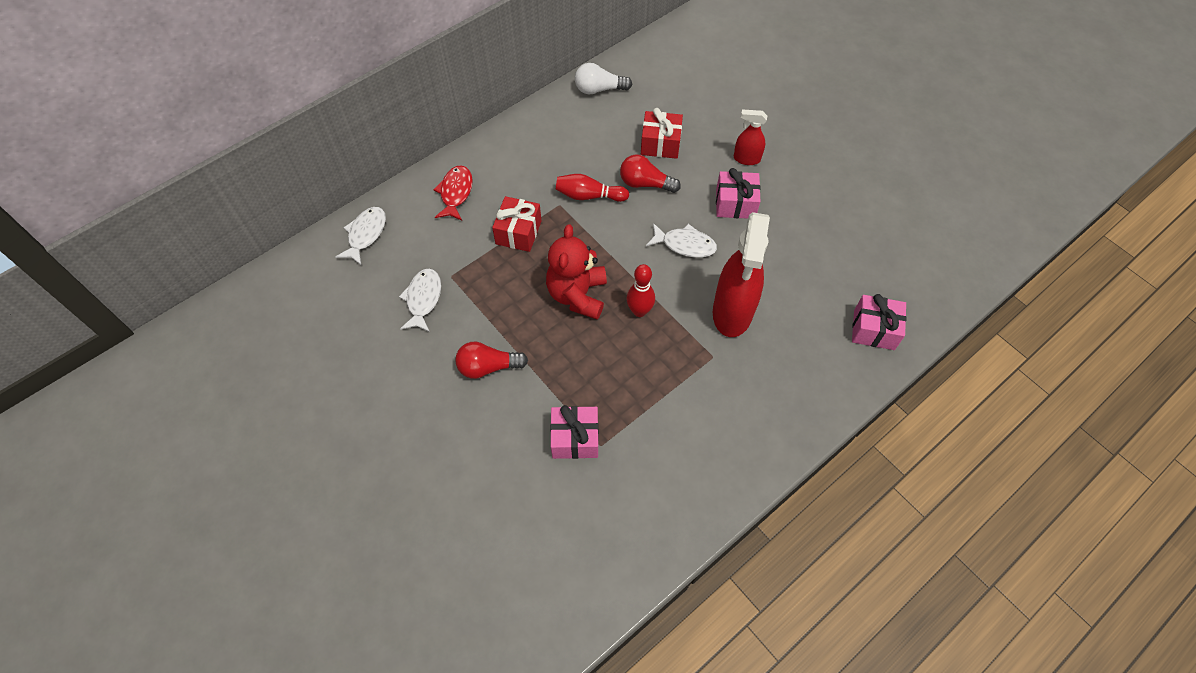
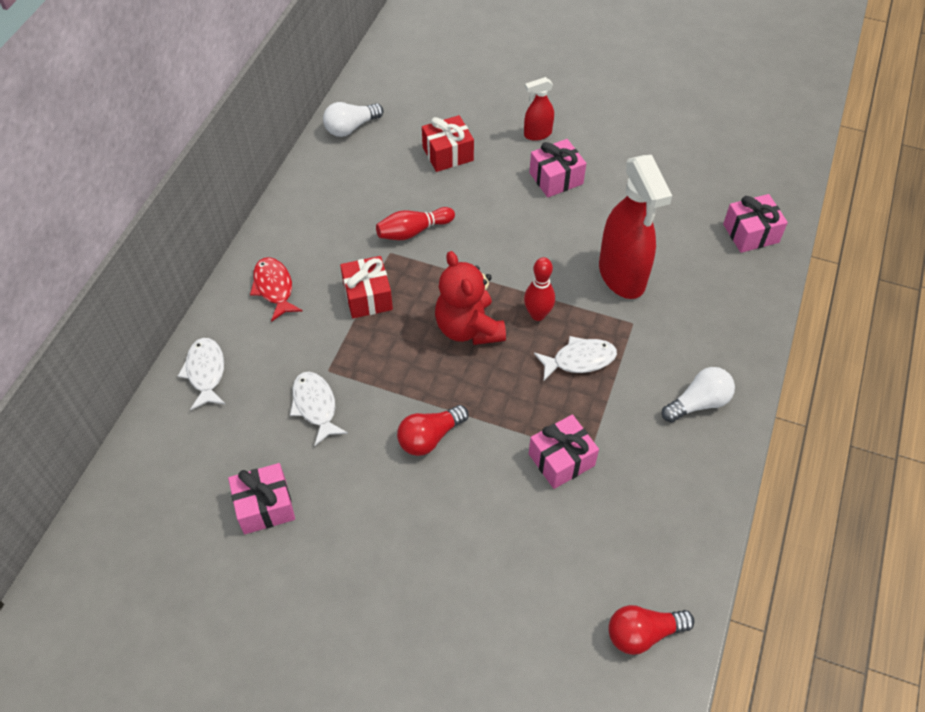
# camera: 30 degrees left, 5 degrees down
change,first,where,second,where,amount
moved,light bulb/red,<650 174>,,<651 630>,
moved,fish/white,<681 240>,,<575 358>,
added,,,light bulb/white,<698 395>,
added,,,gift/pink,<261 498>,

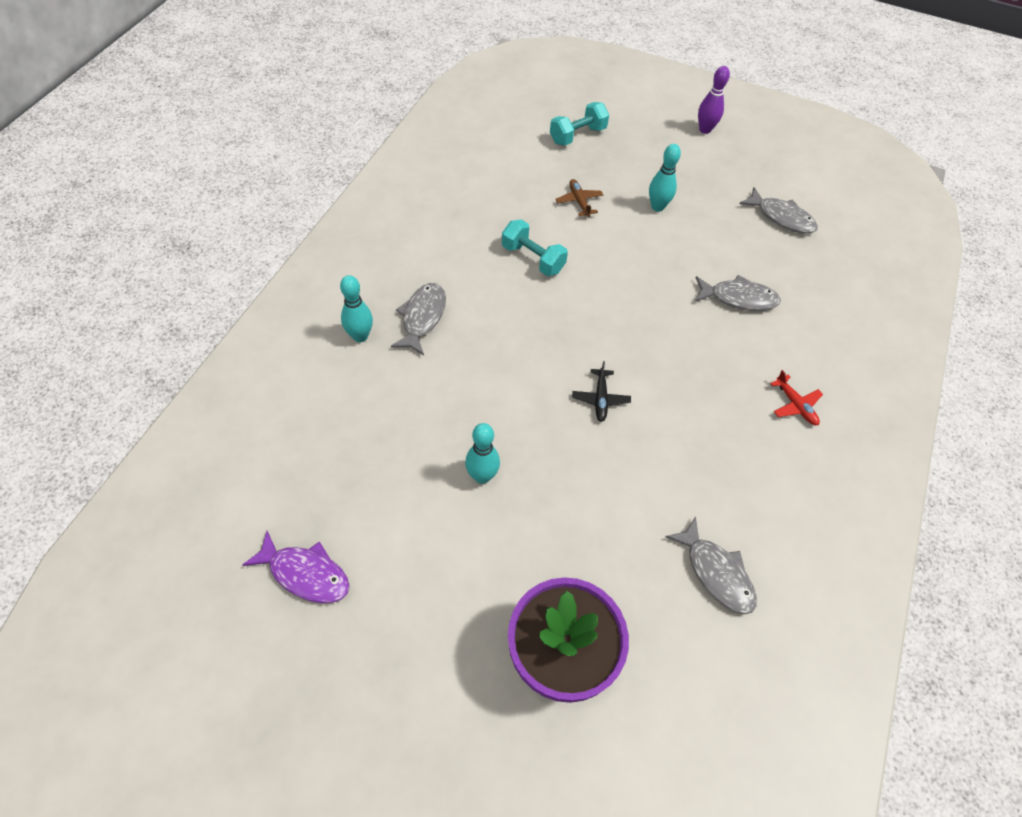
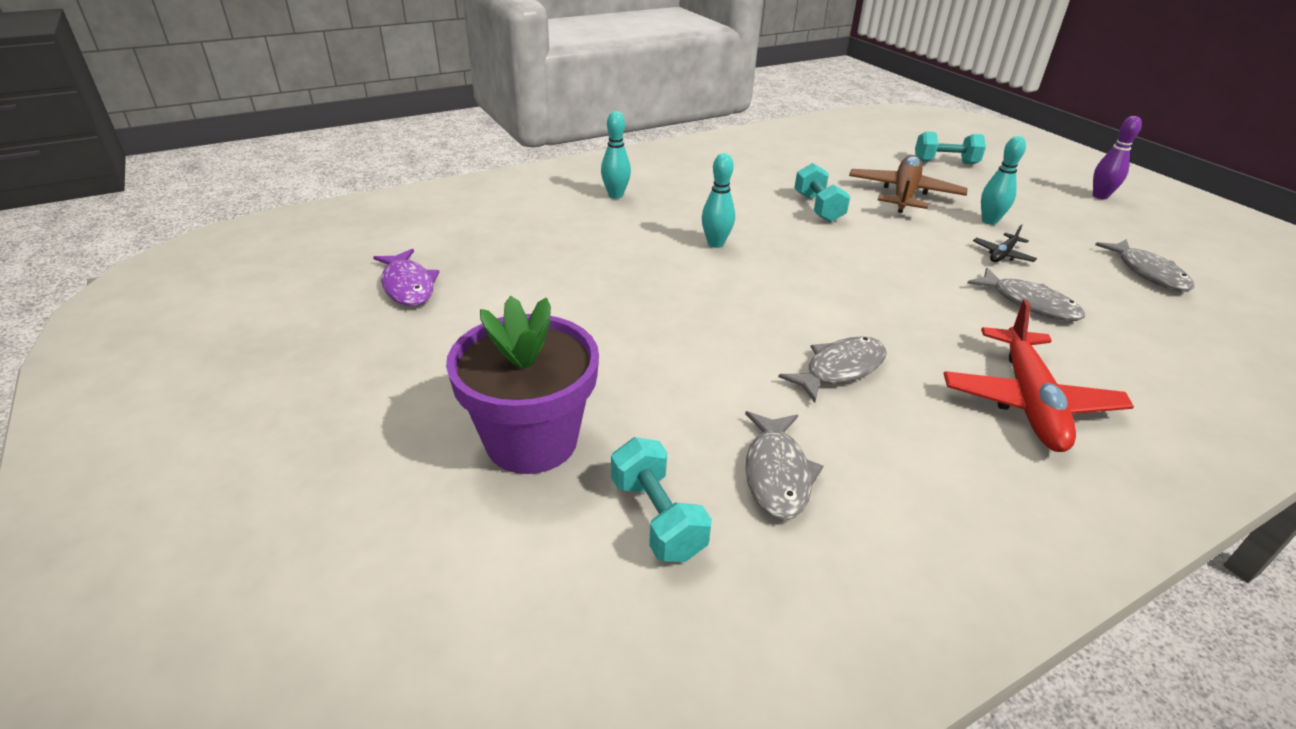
# camera: 40 degrees right, 20 degrees down
change,first,where,second,where,amount
resized,plane/brown,<579 198>,,<908 184>,x2.13
moved,fish/grey,<418 319>,,<832 369>,
moved,plane/black,<601 391>,,<1005 243>,
resized,plane/red,<796 397>,,<1038 375>,x2.13
moved,bowling pin/turquoise,<482 453>,,<718 200>,
added,,,dumbbell/turquoise,<661 499>,

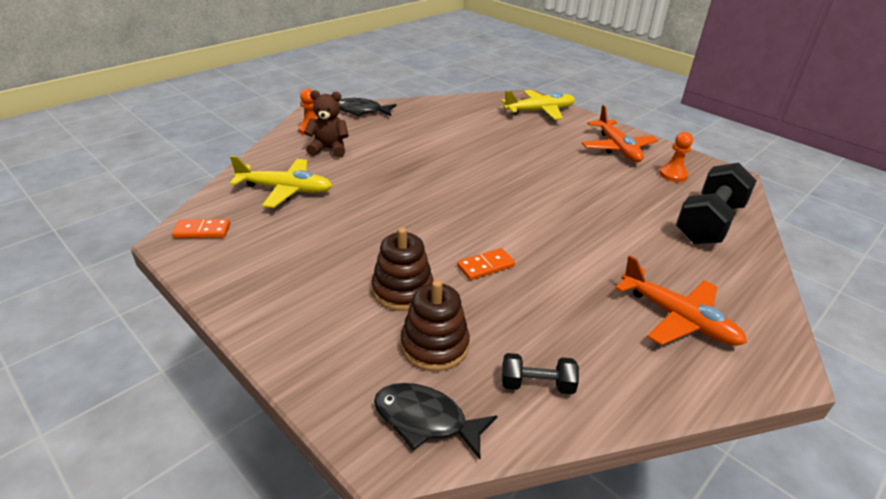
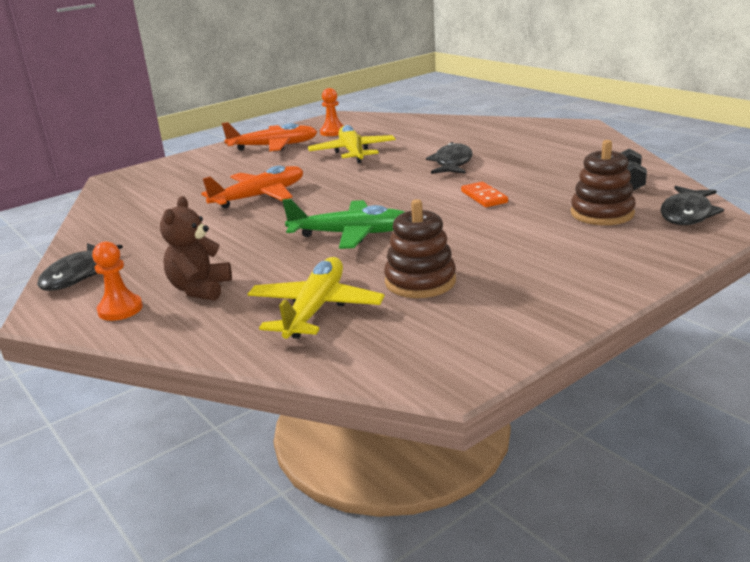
# camera: 80 degrees left, 10 degrees down
change,first,where,second,where,amount
moved,plane/yellow,<538 105>,,<352 144>,
removed,dumbbell/black,<716 203>,,,
removed,domino/orange,<201 228>,,,
moved,stacking toy/brown,<402 269>,,<420 248>,
moved,plane/orange,<681 300>,,<252 187>,
added,,,fish/black,<449 158>,
added,,,plane/green,<343 224>,

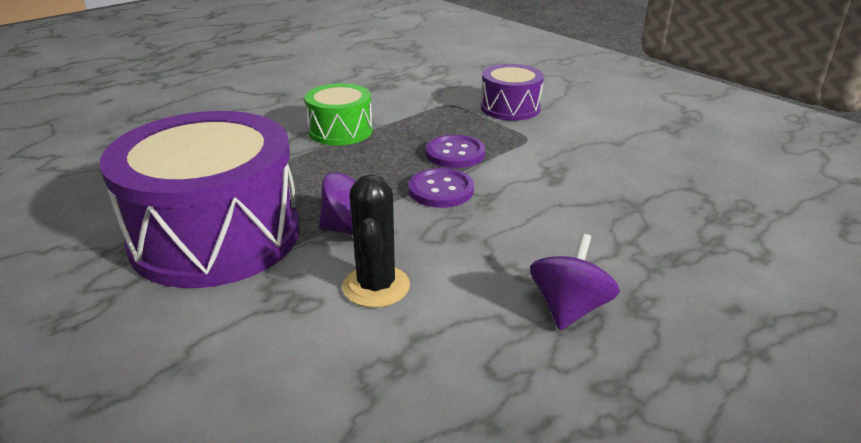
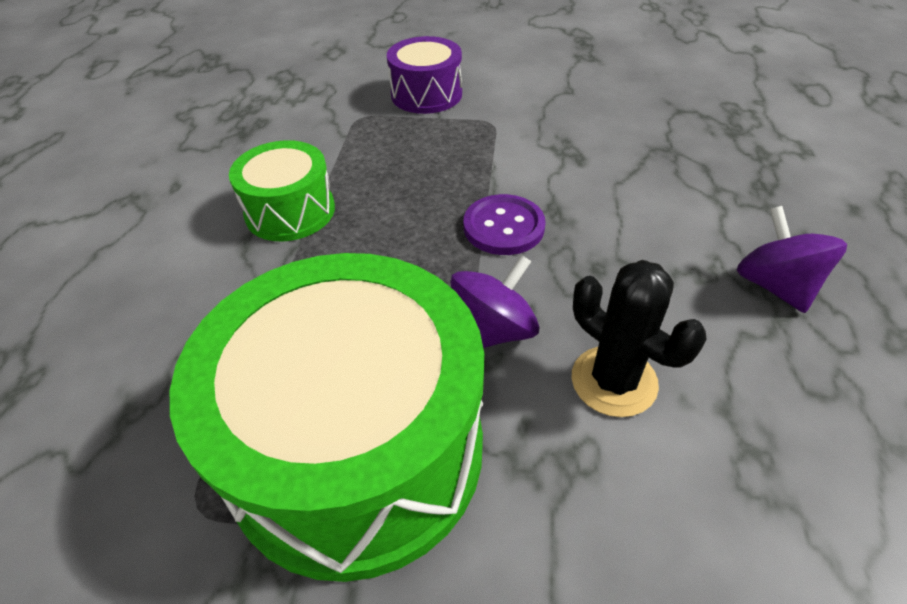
# camera: 40 degrees left, 15 degrees up
change,first,where,second,where,amount
recoloured,drum/purple,<200 199>,drum/green,<327 417>,
removed,button/purple,<455 151>,,,

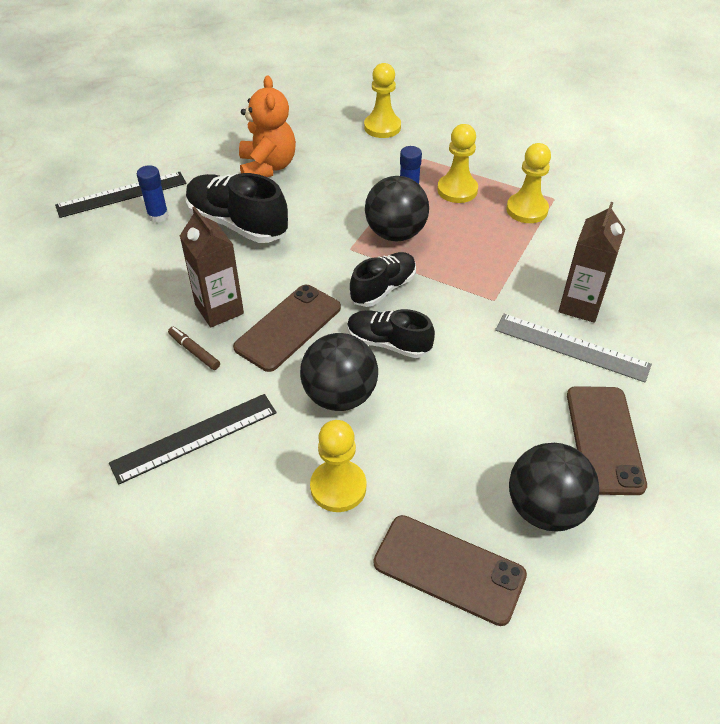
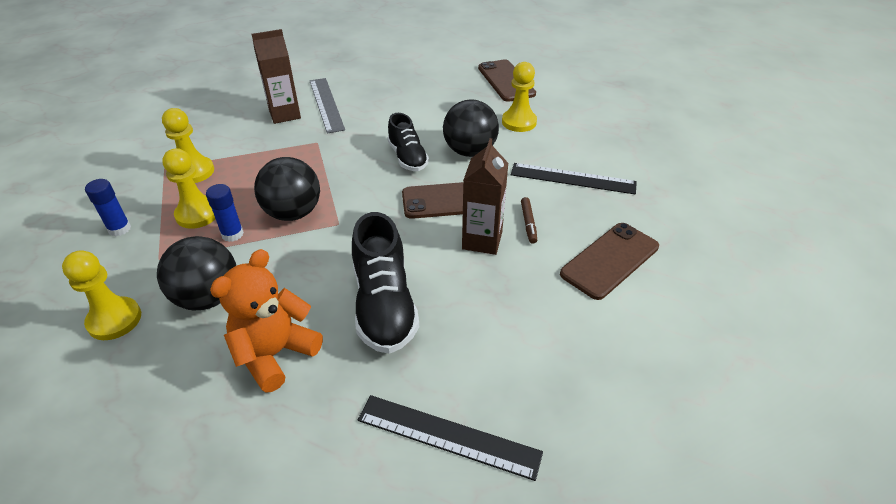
# camera: 135 degrees left, 5 degrees down
change,first,where,second,where,amount
moved,glue stick/blue,<153 194>,,<108 207>,
removed,shoe/black,<383 279>,,,
moved,phone/brown,<607 440>,,<609 261>,
moved,ball/black,<554 487>,,<196 273>,

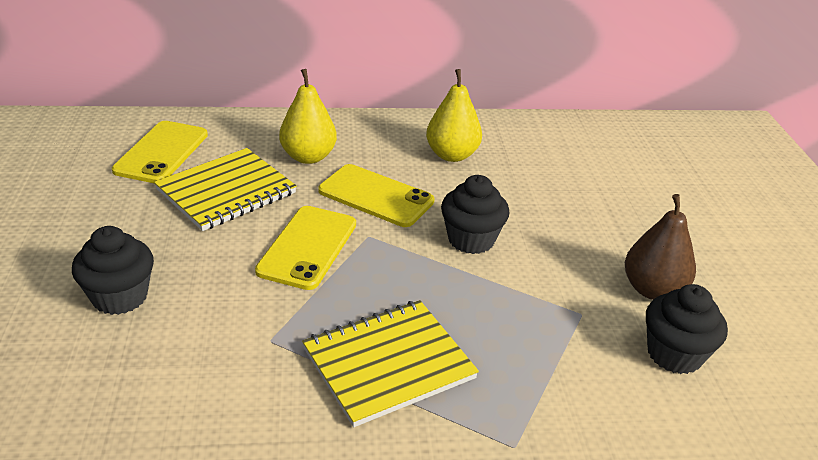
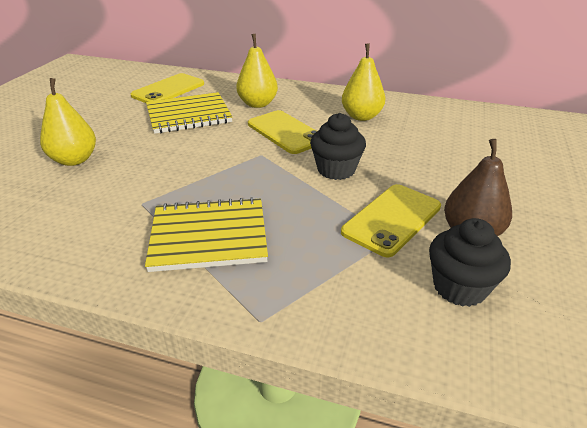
# camera: 25 degrees right, 0 degrees up
change,first,where,second,where,amount
moved,phone/yellow,<305 248>,,<391 220>,
replaced,cupcake/black,<113 270>,pear/yellow,<68 122>,

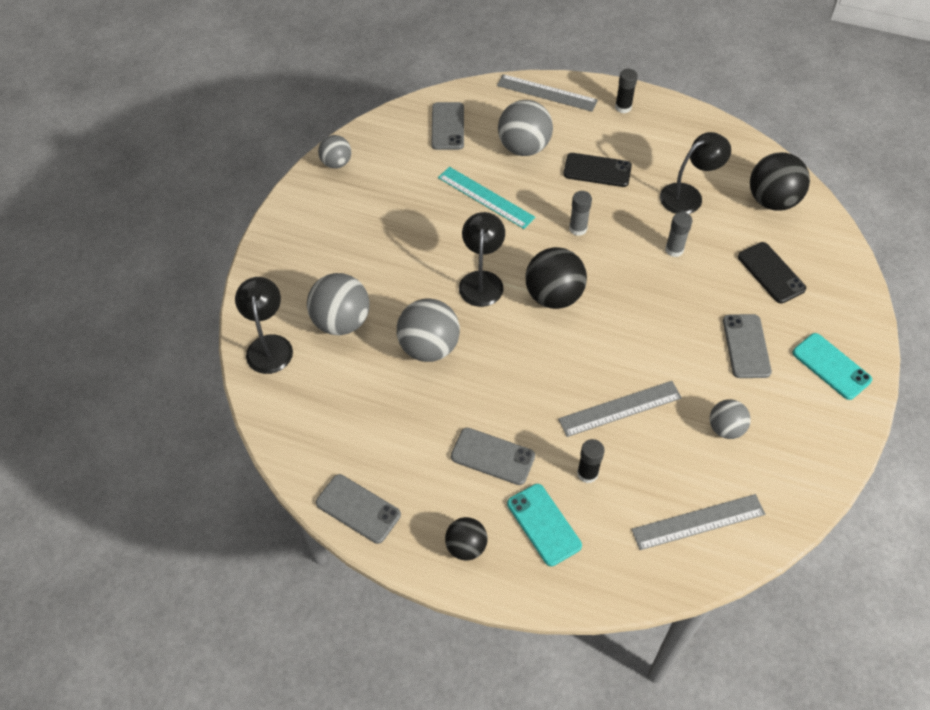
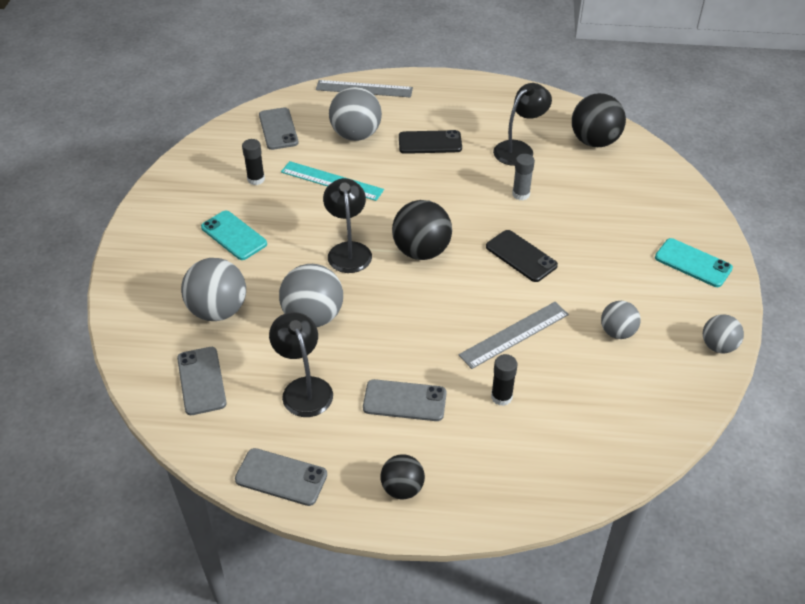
# camera: 15 degrees left, 10 degrees down
change,first,where,second,where,amount
moved,glue stick/black,<626 91>,,<253 162>,
moved,ball/grey,<334 152>,,<723 333>,
removed,glue stick/grey,<580 213>,,,
moved,phone/black,<772 272>,,<522 256>,
moved,lamp/black,<264 325>,,<301 364>,
moved,phone/grey,<747 346>,,<202 381>,
moved,phone/turquoise,<544 525>,,<234 235>,
removed,ruler/grey,<698 522>,,,

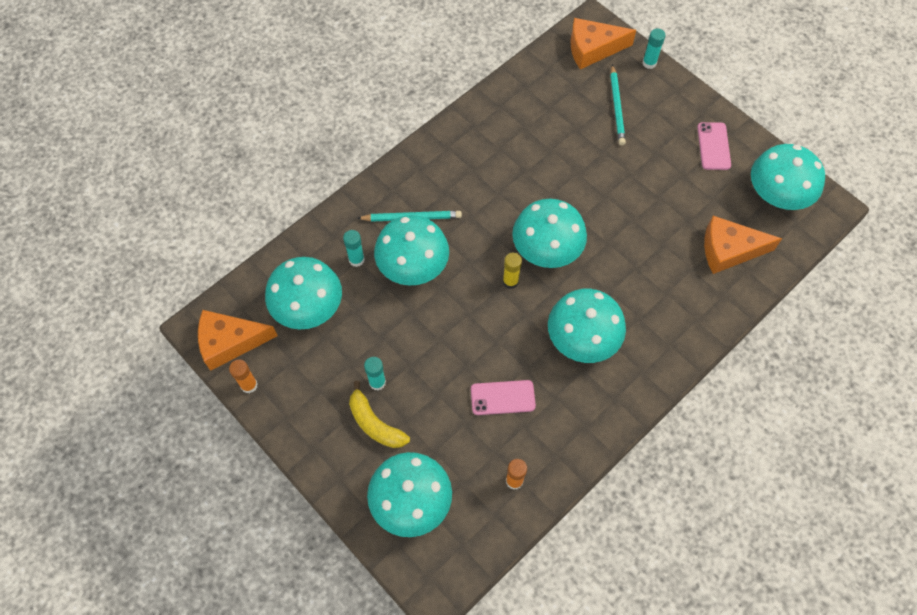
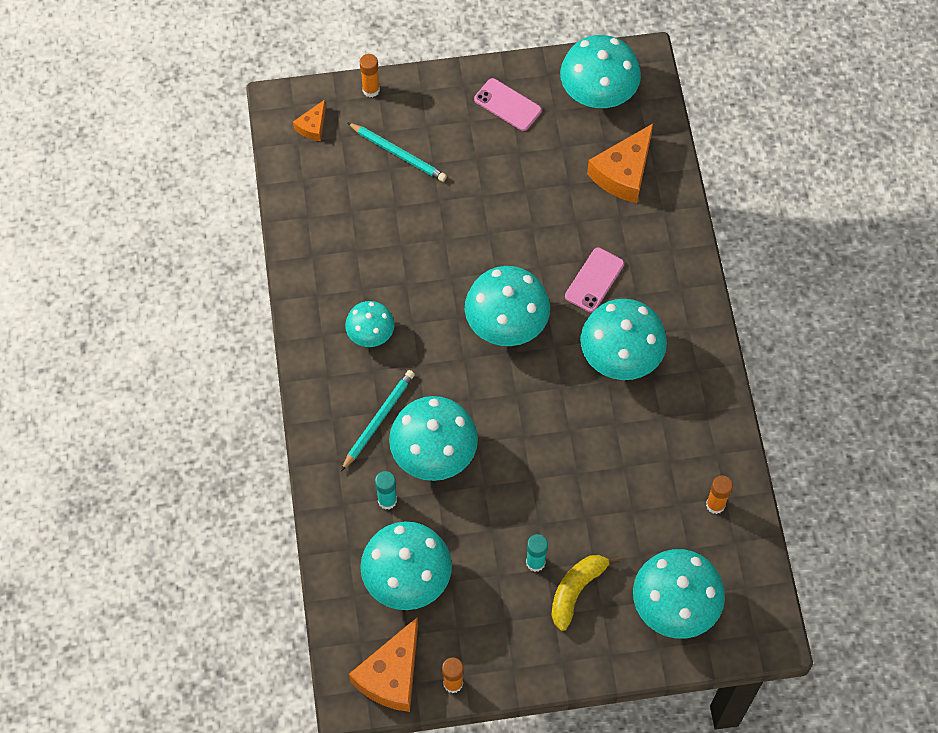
# camera: 55 degrees left, 0 degrees up
change,first,where,second,where,amount
resized,cheese/orange,<603 43>,,<309 120>,x0.52
recoloured,glue stick/turquoise,<653 48>,glue stick/orange,<370 76>,
removed,glue stick/yellow,<512 271>,,,
moved,phone/pink,<503 397>,,<594 280>,
turned,banana/yellow,<379 414>,,<585 593>,135 degrees clockwise
added,,,mushroom/turquoise,<370 324>,

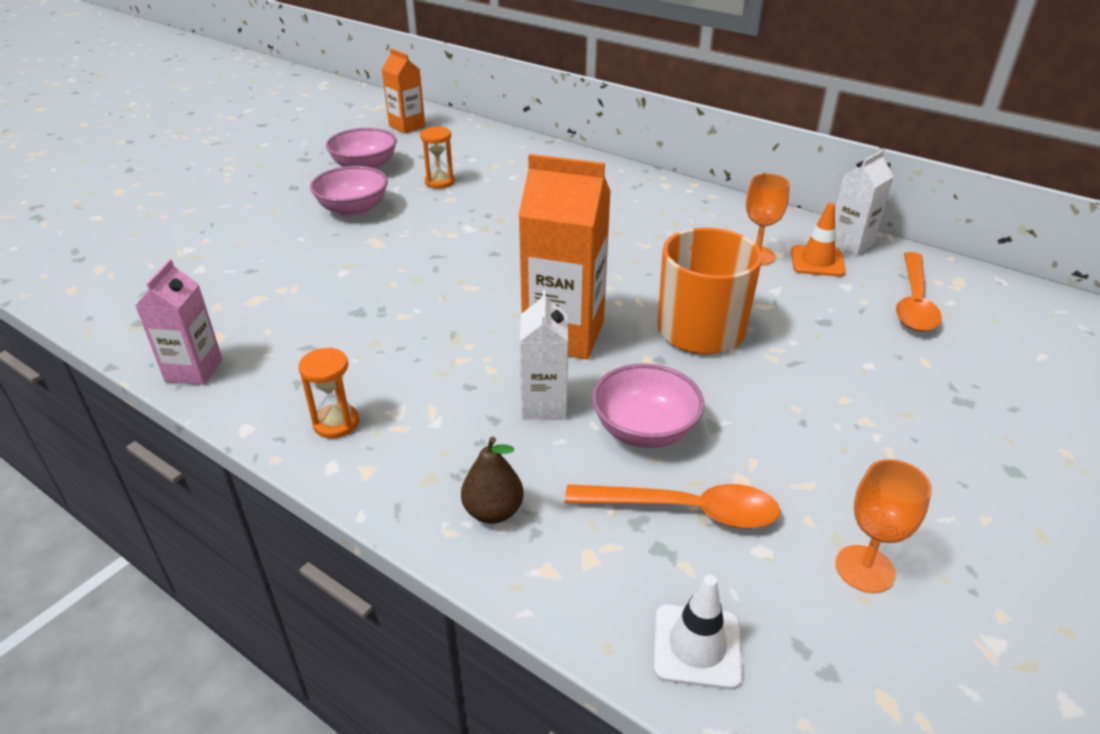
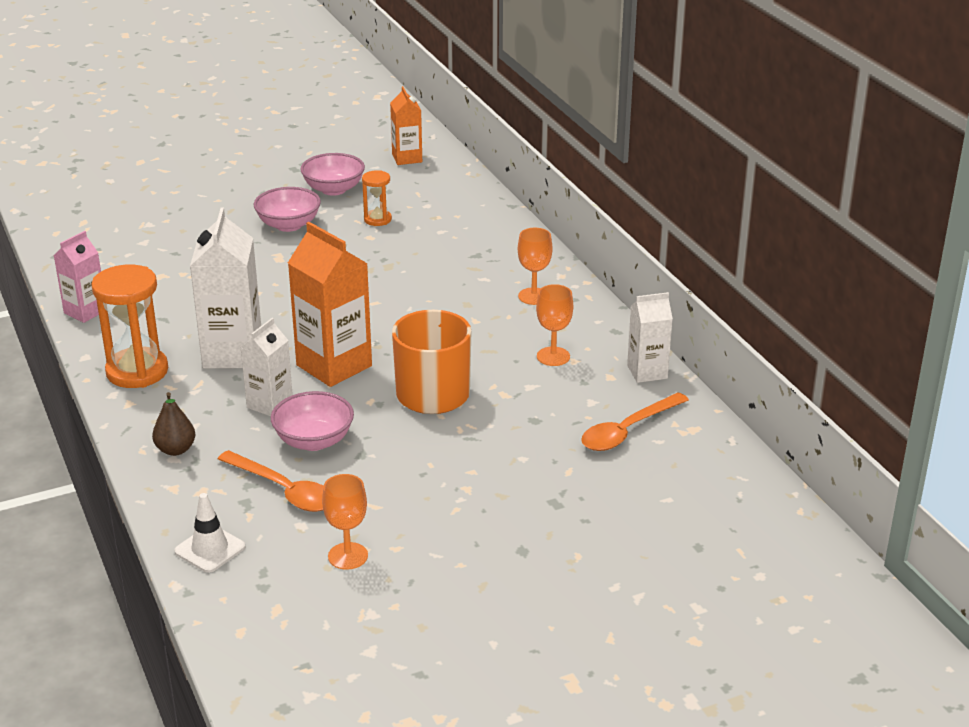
# camera: 30 degrees right, 5 degrees down
change,first,where,second,where,amount
removed,traffic cone/orange,<818 240>,,,
resized,hourglass/orange,<328 392>,,<129 326>,x1.89
added,,,carton/white,<225 288>,
added,,,goblet/orange,<535 266>,

